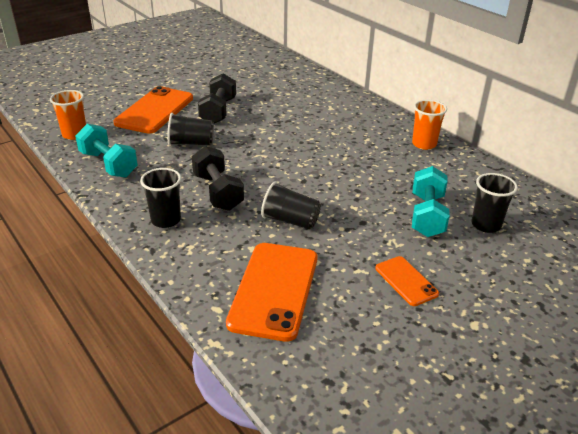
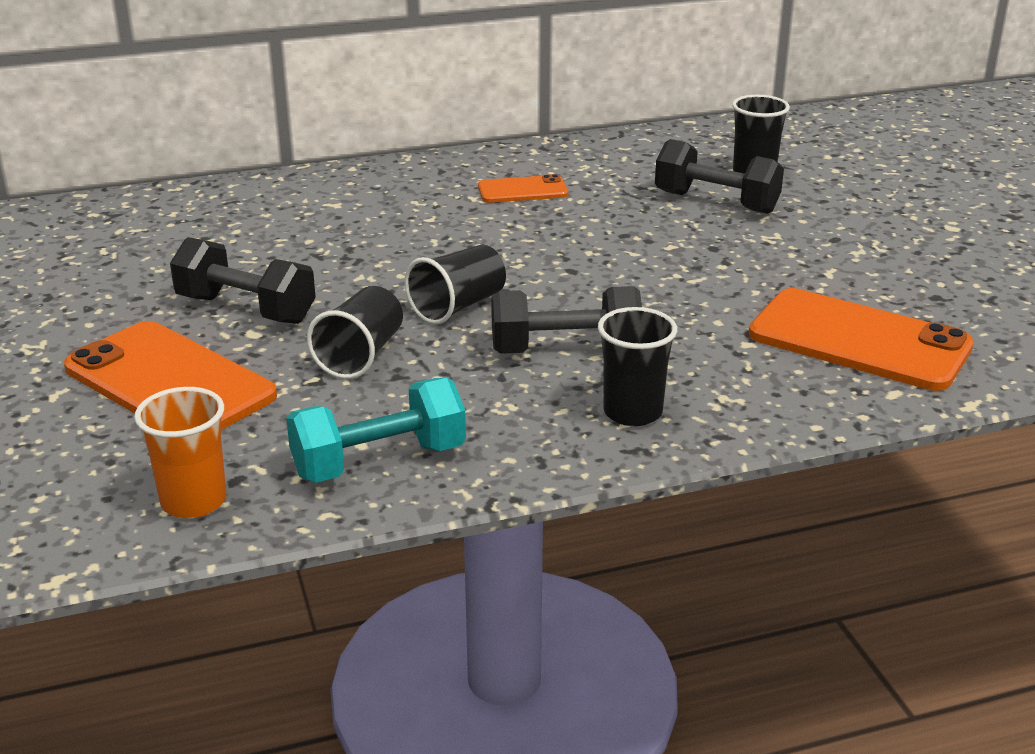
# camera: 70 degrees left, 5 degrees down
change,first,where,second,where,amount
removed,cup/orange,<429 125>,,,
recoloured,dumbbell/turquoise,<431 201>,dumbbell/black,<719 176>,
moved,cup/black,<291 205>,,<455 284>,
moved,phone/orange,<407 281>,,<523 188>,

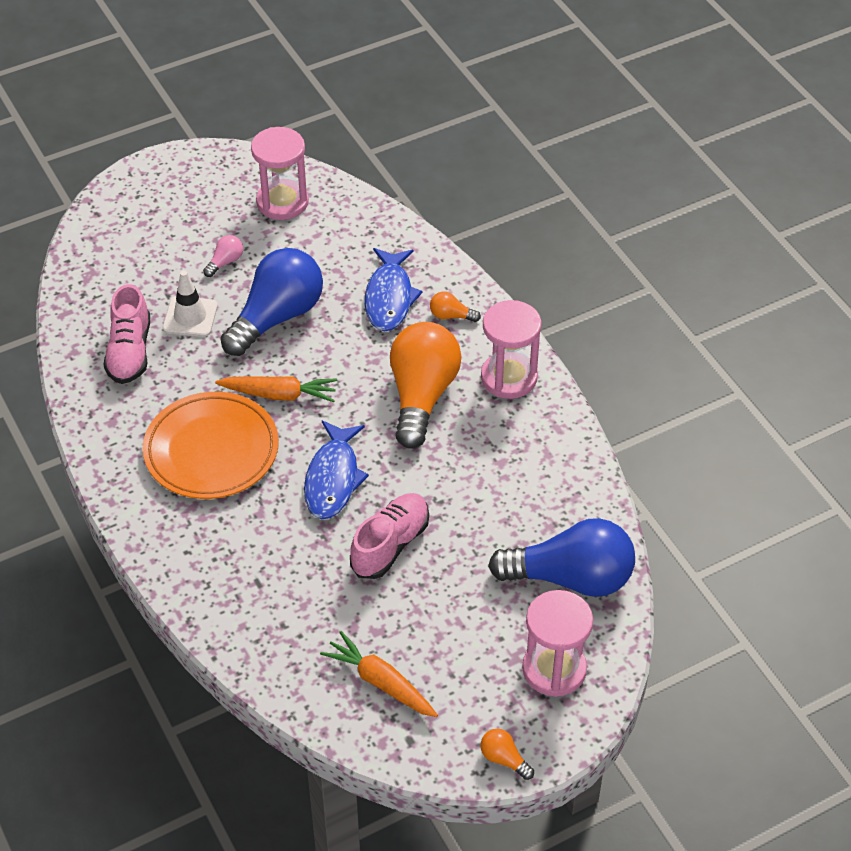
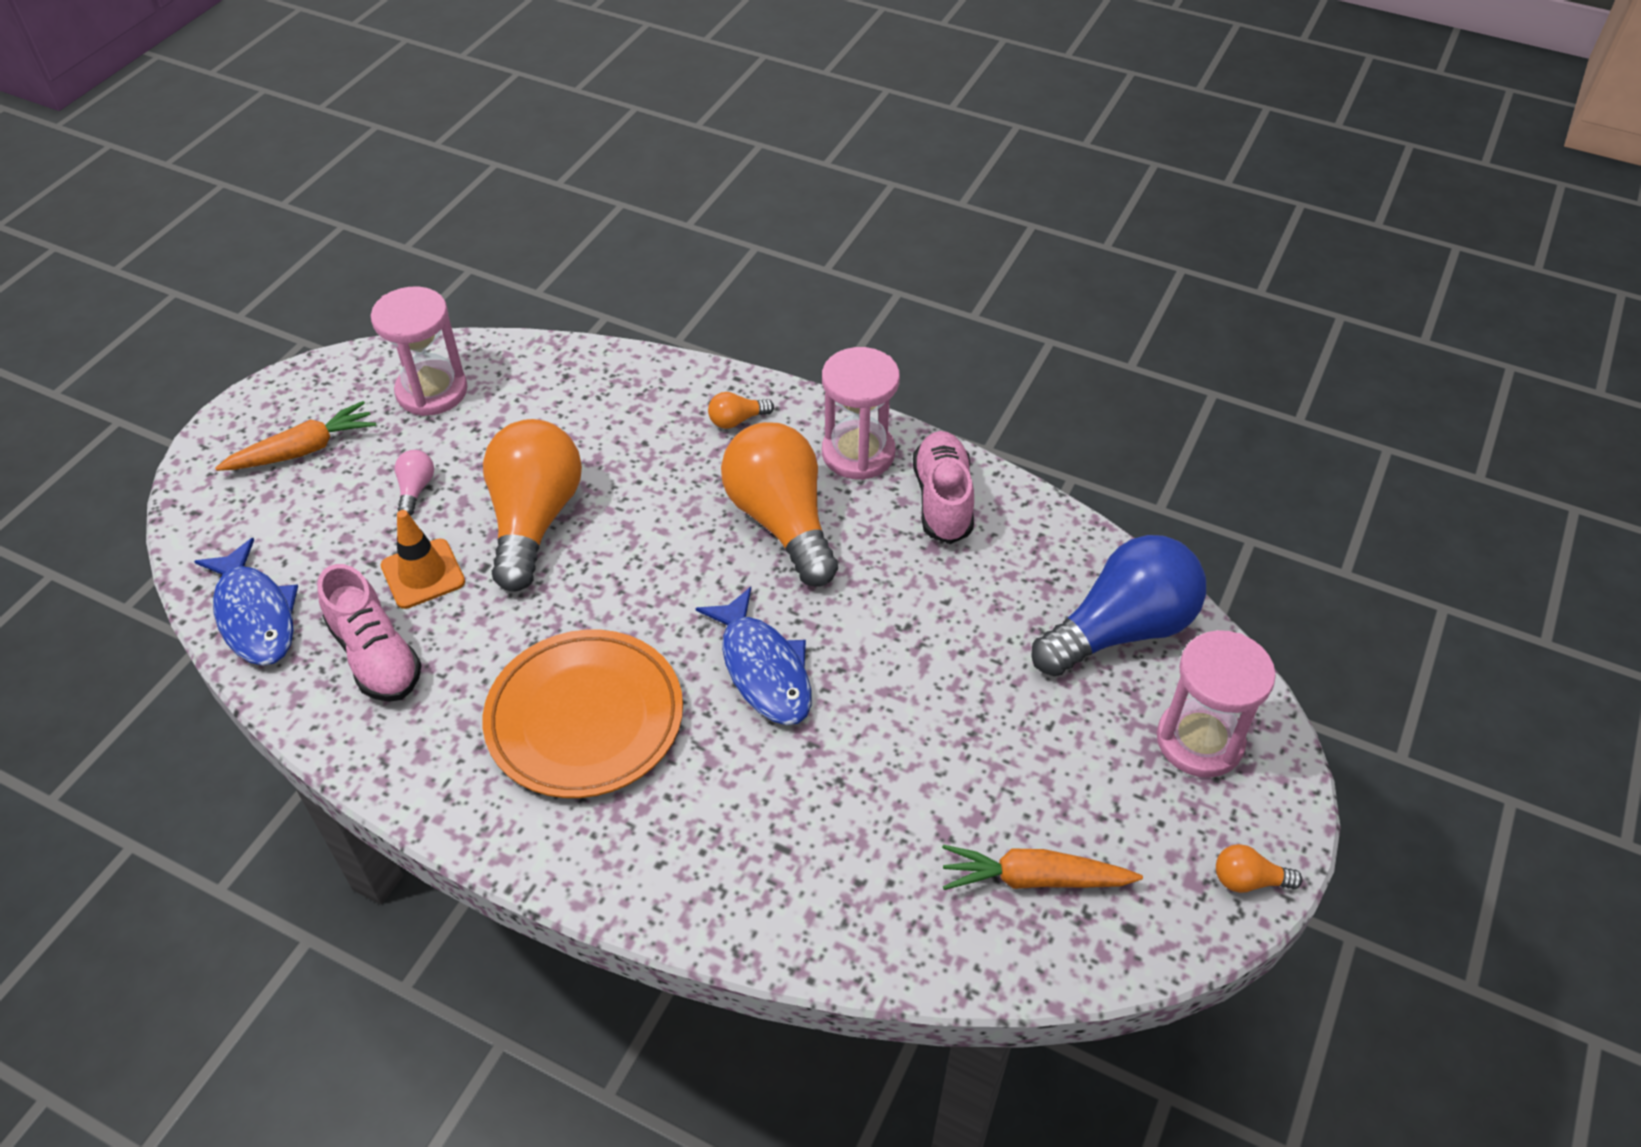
# camera: 35 degrees left, 0 degrees up
change,first,where,second,where,amount
recoloured,light bulb/blue,<271 302>,light bulb/orange,<532 505>,
moved,fish/blue,<394 289>,,<246 602>,
recoloured,traffic cone/white,<190 303>,traffic cone/orange,<423 559>,
moved,carrot/orange,<276 389>,,<295 436>,
moved,shoe/pink,<389 536>,,<943 487>,

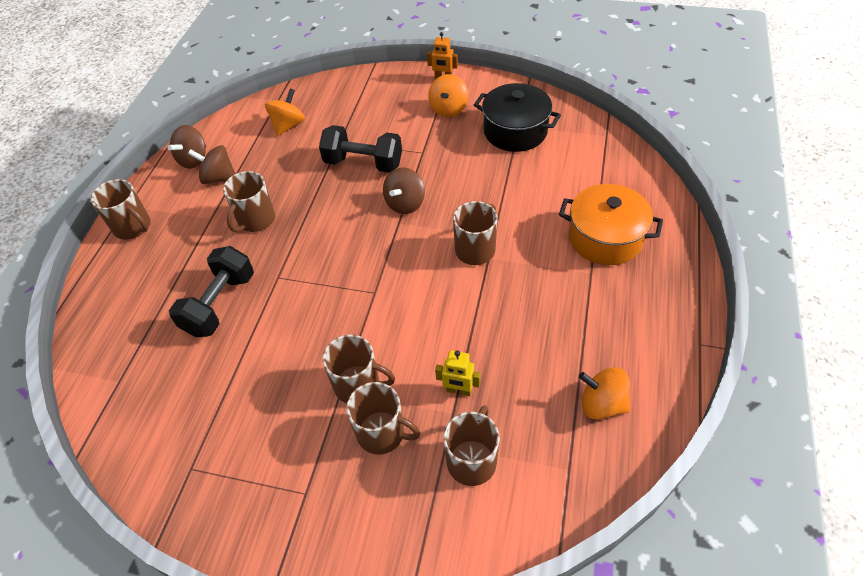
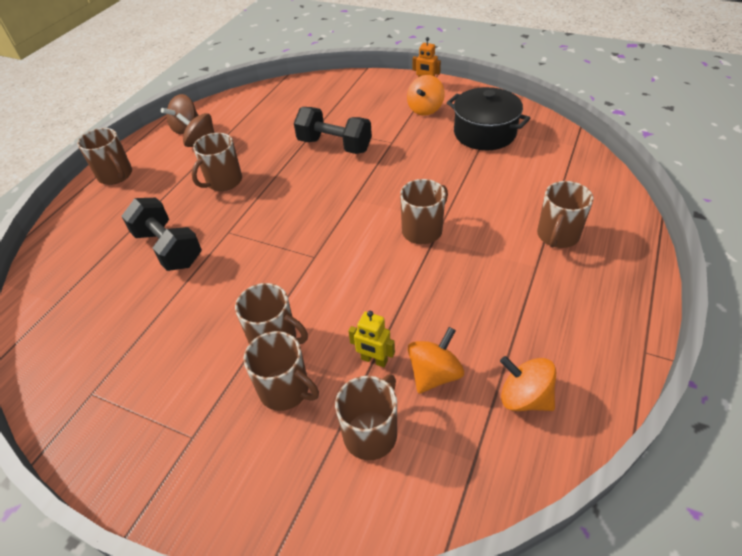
# camera: 10 degrees right, 5 degrees down
change,first,where,second,where,amount
moved,spinning top/orange,<285 112>,,<436 360>,
removed,spinning top/brown,<404 190>,,,
replaced,pot/orange,<611 224>,mug/brown,<565 214>,
turned,dumbbell/black,<211 291>,,<161 234>,75 degrees counterclockwise

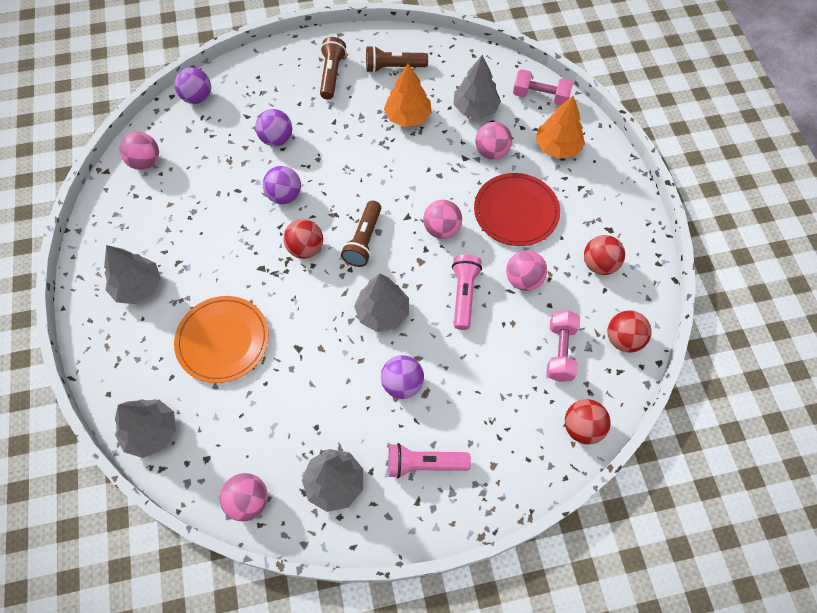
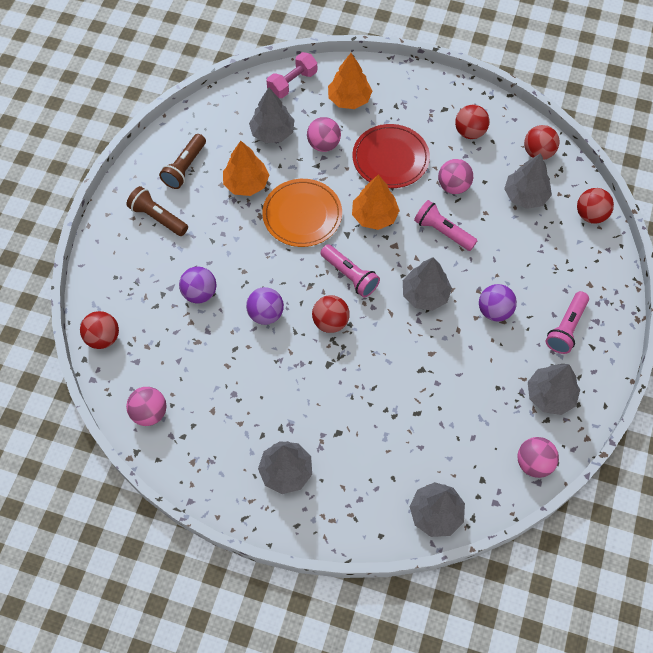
# camera: 60 degrees left, 0 degrees up
change,first,where,second,where,amount
recoloured,ball/purple,<193 85>,ball/red,<99 330>,
replaced,ball/pink,<442 219>,tree/orange,<376 202>,
recoloured,flashlight/brown,<361 234>,flashlight/pink,<350 270>,
moved,plate/orange,<221 339>,,<302 213>,
replaced,dumbbell/pink,<563 346>,tree/grey,<528 181>,

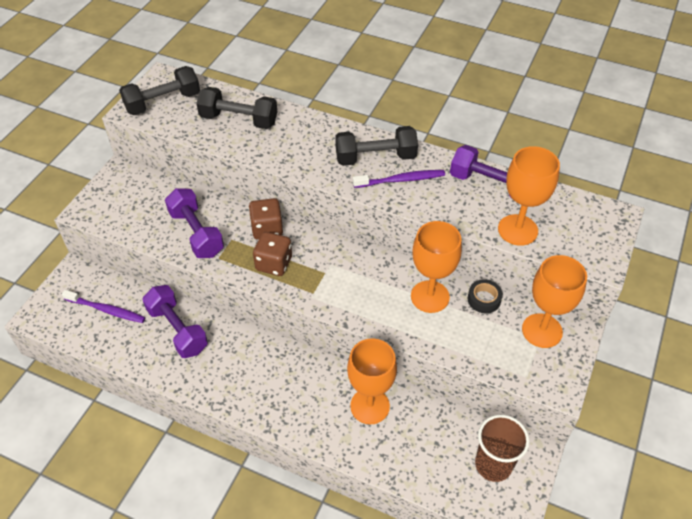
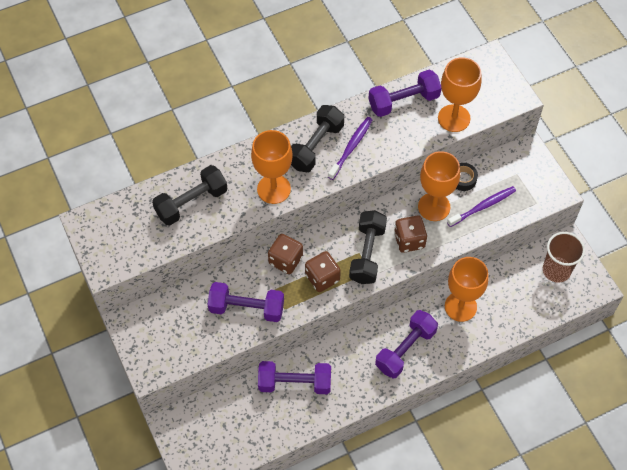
# camera: 50 degrees left, 10 degrees up
change,first,where,second,where,amount
moved,dumbbell/black,<159 90>,,<368 247>,
moved,goblet/orange,<554 301>,,<272 167>,
moved,toothbrush/purple,<104 306>,,<481 206>,
added,,,dice/brown,<410 234>,
added,,,dumbbell/purple,<406 344>,

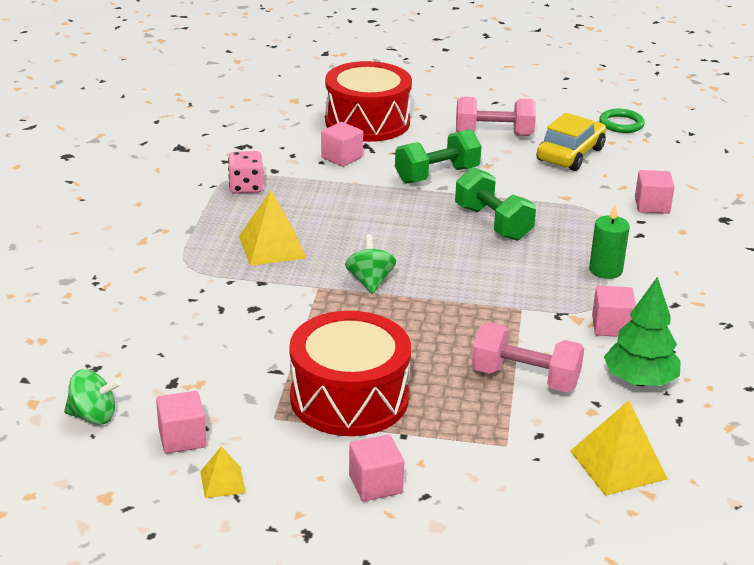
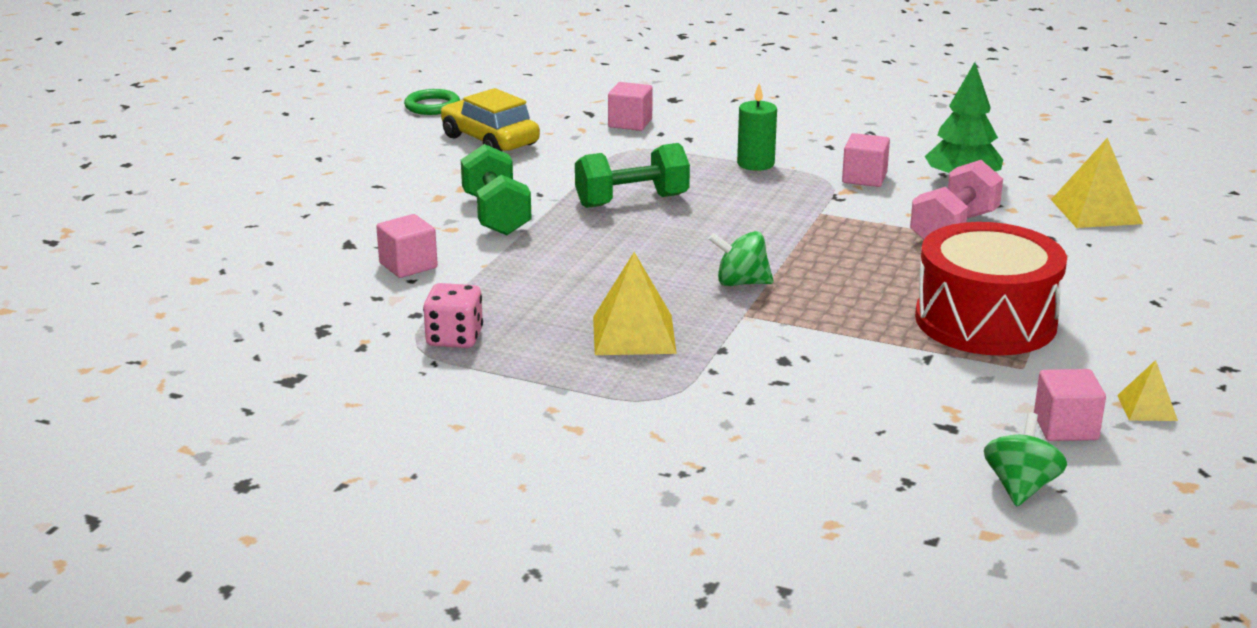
# camera: 75 degrees left, 5 degrees down
change,first,where,second,where,amount
removed,drum/red,<368 101>,,,
removed,dumbbell/pink,<496 116>,,,
removed,cube/pink,<376 468>,,,

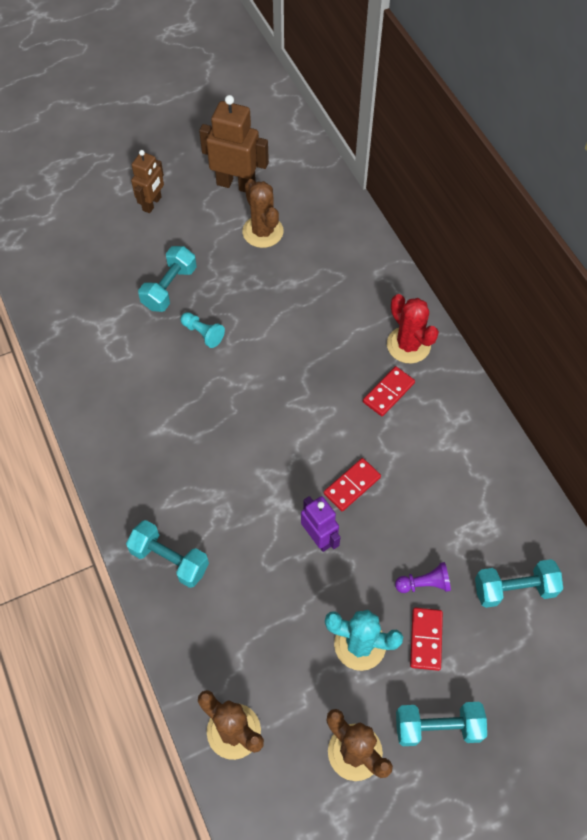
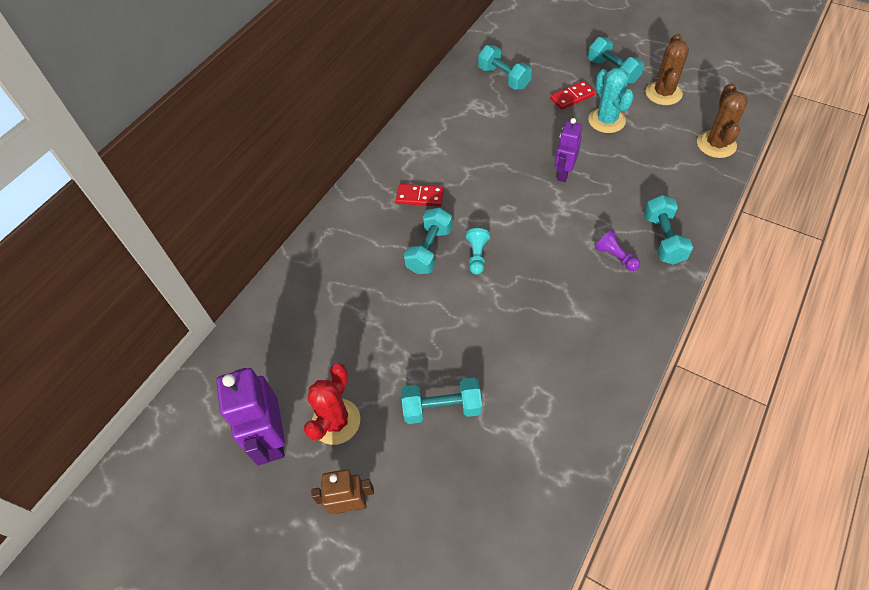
# camera: 120 degrees left, 5 degrees down
change,first,where,second,where,amount
recoloured,robot/brown,<234 143>,robot/purple,<250 417>,
removed,cactus/brown,<263 213>,,,
moved,cactus/red,<413 328>,,<332 404>,
moved,pawn/turquoise,<202 330>,,<478 251>,
removed,domino/red,<352 484>,,,
moved,pawn/purple,<423 577>,,<617 250>,
added,,,dumbbell/turquoise,<428 241>,

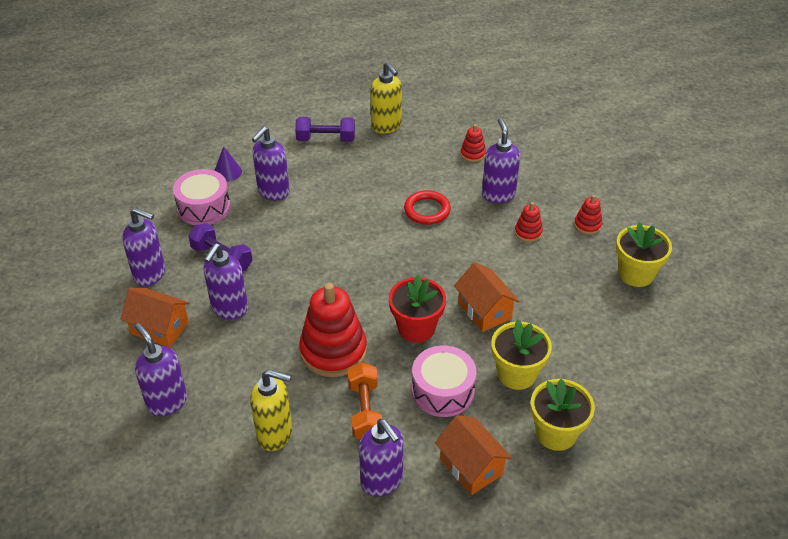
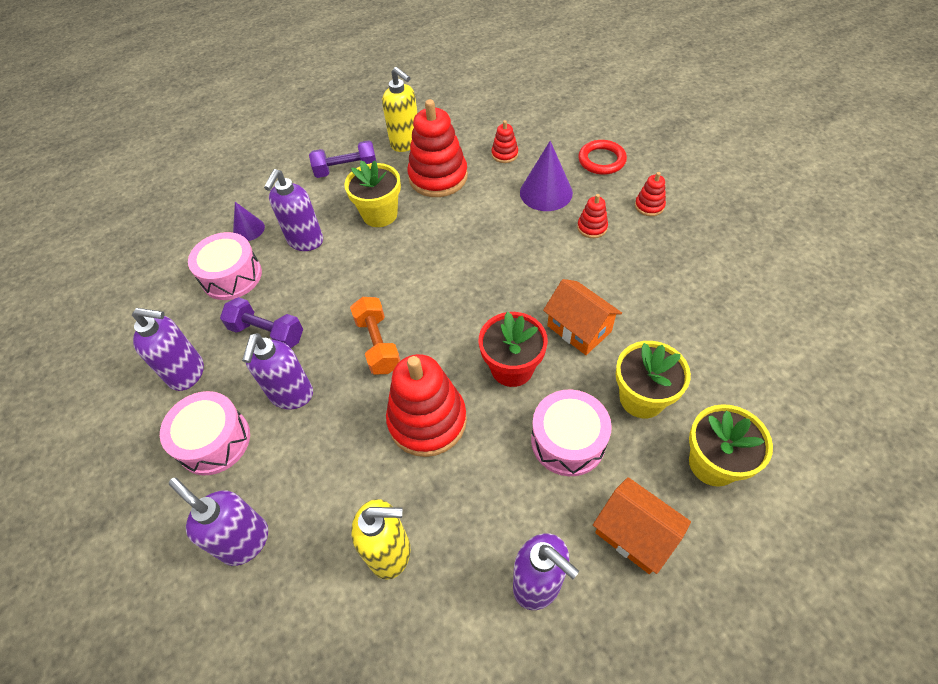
# camera: 10 degrees left, 10 degrees up
change,first,where,second,where,amount
replaced,soap dispenser/purple,<501 160>,cone/purple,<546 176>,
moved,ring/red,<427 207>,,<602 157>,
moved,flower pot/yellow,<644 255>,,<372 193>,
replaced,house/orange,<155 318>,drum/pink,<205 433>,
moved,dumbbell/orange,<365 401>,,<375 335>,
added,,,stacking toy/red,<437 148>,

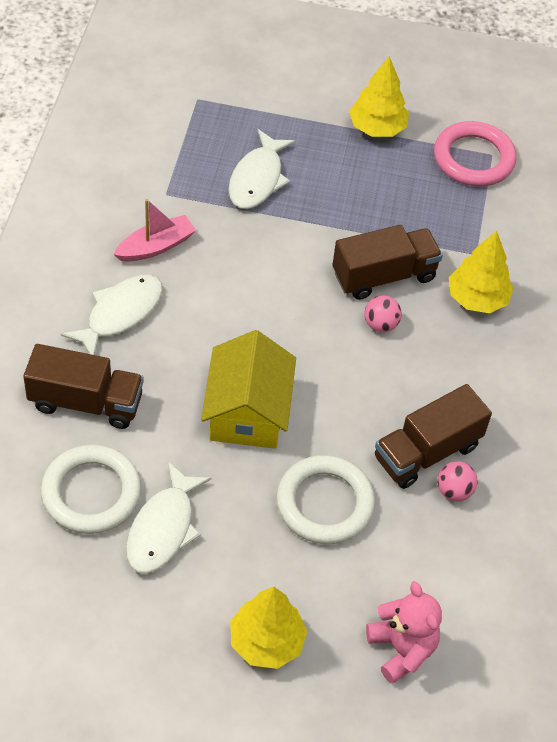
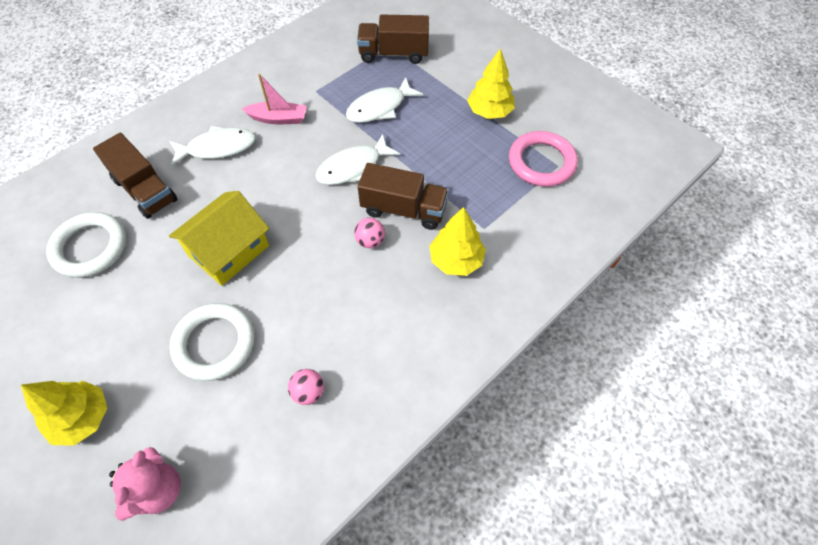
# camera: 40 degrees right, 5 degrees up
change,first,where,second,where,amount
moved,truck/brown,<433 436>,,<393 39>,
moved,fish/white,<169 518>,,<358 159>,

